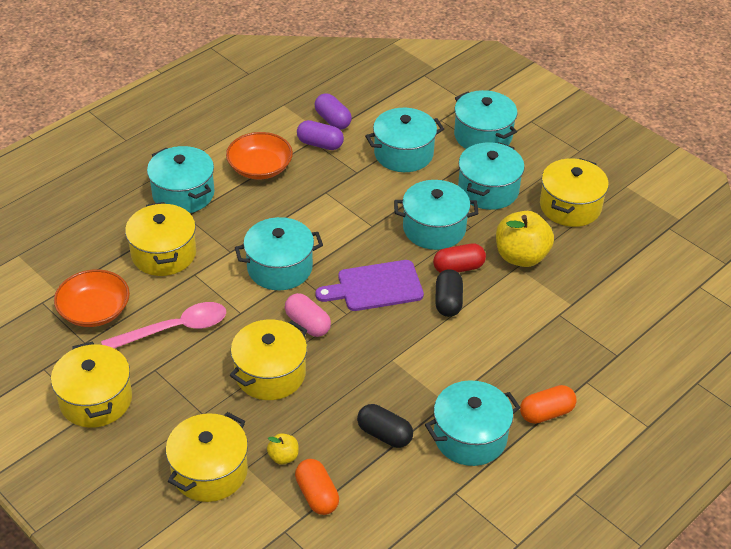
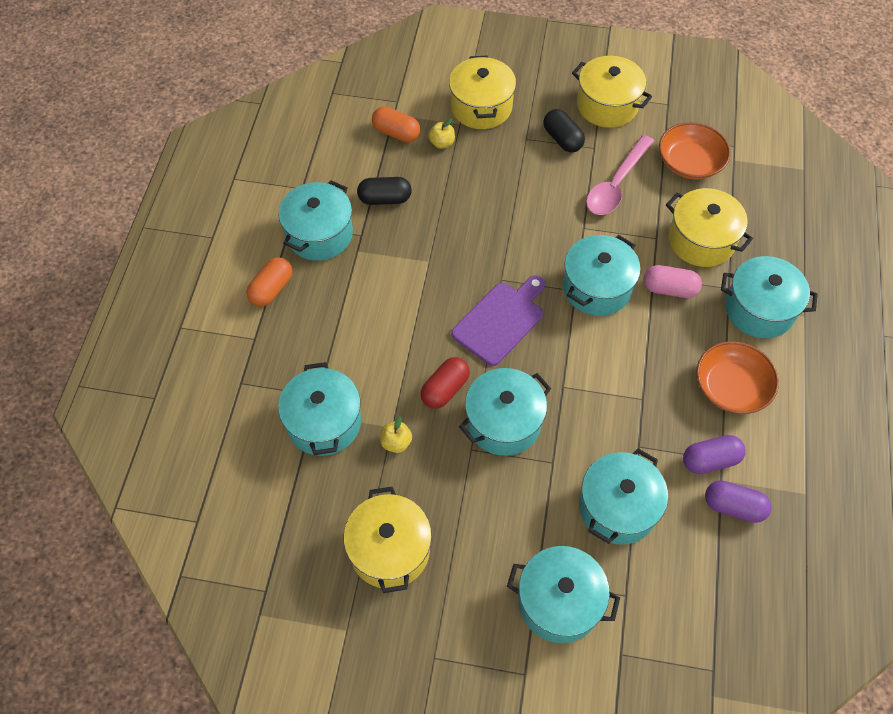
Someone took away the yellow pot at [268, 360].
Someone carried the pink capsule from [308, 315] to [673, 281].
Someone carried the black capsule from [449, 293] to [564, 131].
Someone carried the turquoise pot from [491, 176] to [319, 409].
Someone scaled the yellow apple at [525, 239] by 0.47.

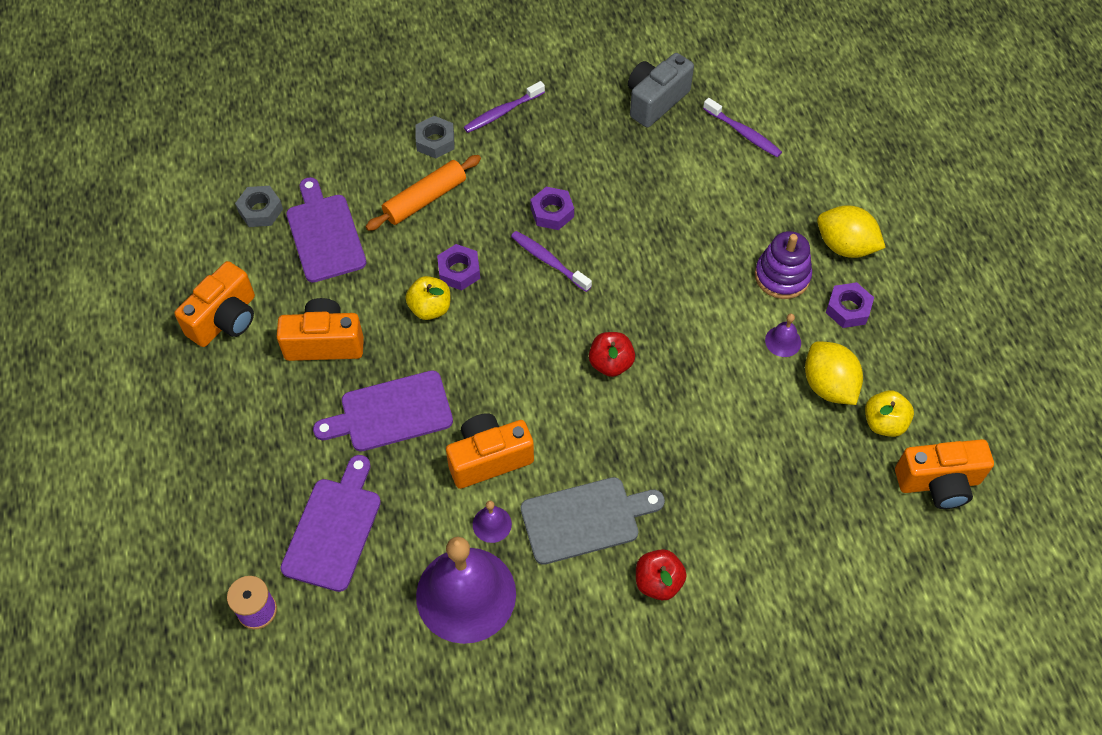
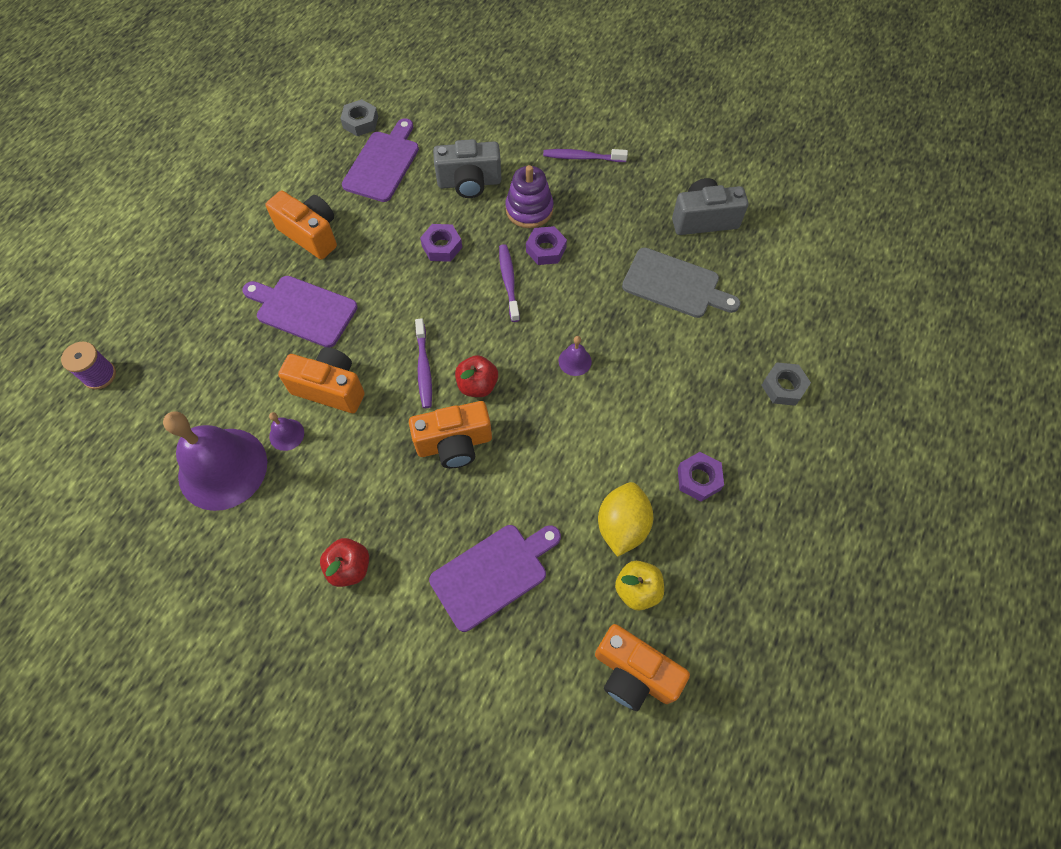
Someone took away the yellow apple at [428, 298].
Someone took away the yellow lemon at [851, 231].
Someone carried the orange camera from [214, 304] to [450, 434].
Someone carried the purple cutting board from [330, 523] to [495, 578].
Someone carried the grey nut from [435, 137] to [786, 384].
Someone carried the grey cutting board from [593, 521] to [681, 282].
Someone carried the purple toothbrush from [742, 127] to [423, 363].
Someone carried the purple stacking toy from [783, 265] to [529, 196].
Someone carried the purple bell from [783, 335] to [575, 356].
Someone swapped the orange rolling pin at [423, 193] for the grey camera at [467, 168].

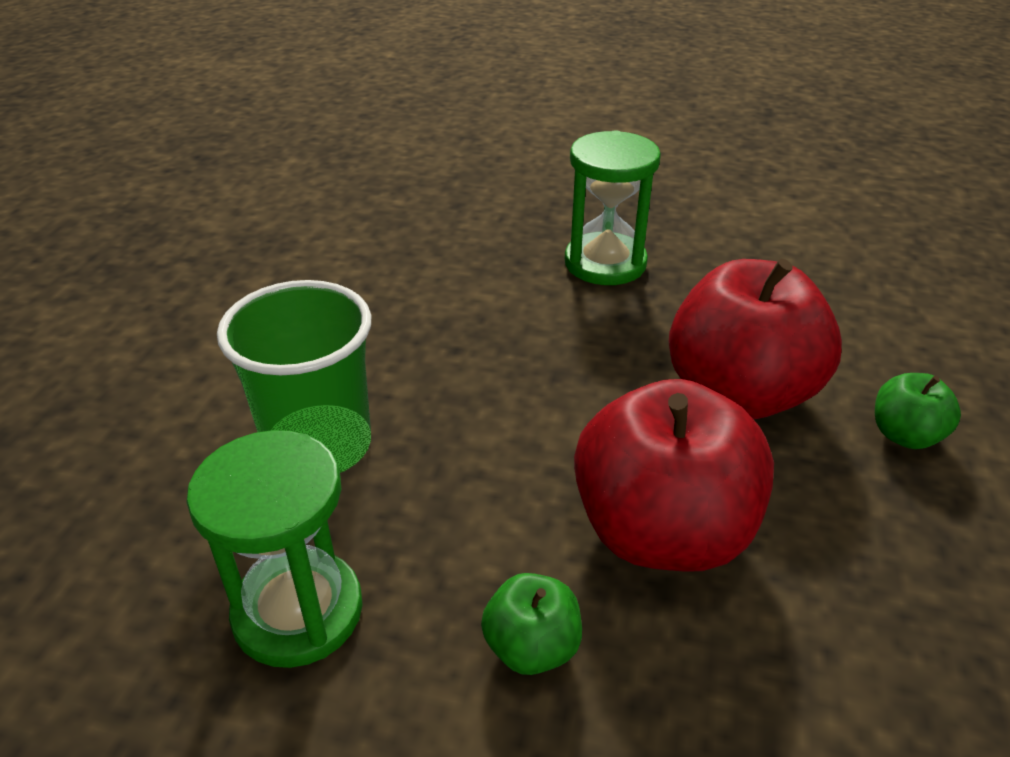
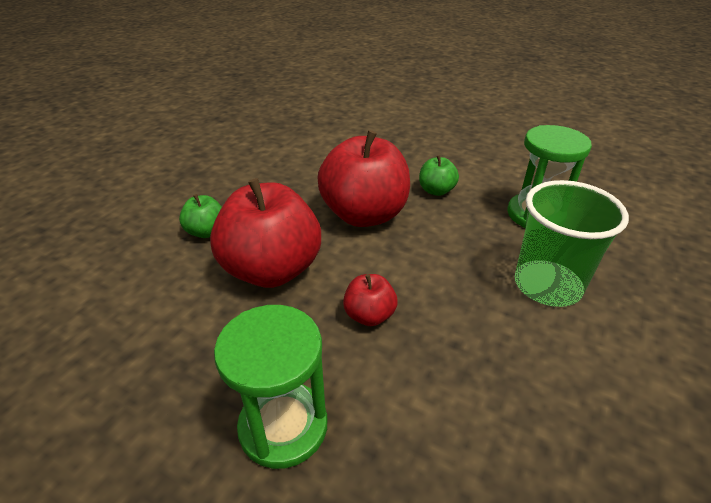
Someone put down the red apple at [370, 300].

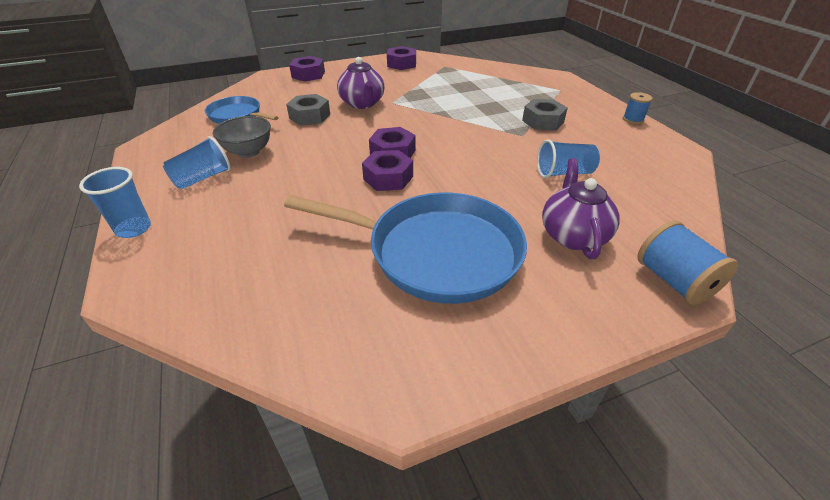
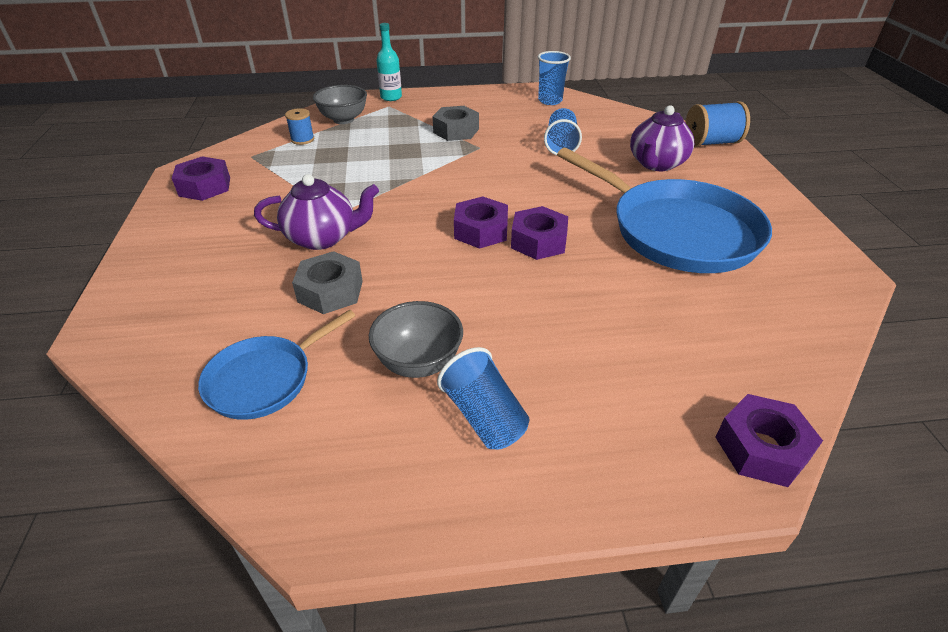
Someone put down the grey bowl at [340, 104].
Someone put down the turquoise bottle at [389, 62].
Someone carried the blue cup from [115, 202] to [554, 78].
Someone carried the purple nut from [307, 69] to [769, 440].
Someone carried the blue spool from [638, 108] to [299, 126].
Someone rotated the blue pan at [405, 248] by 105 degrees clockwise.
Someone rotated the purple teapot at [581, 208] by 75 degrees counterclockwise.

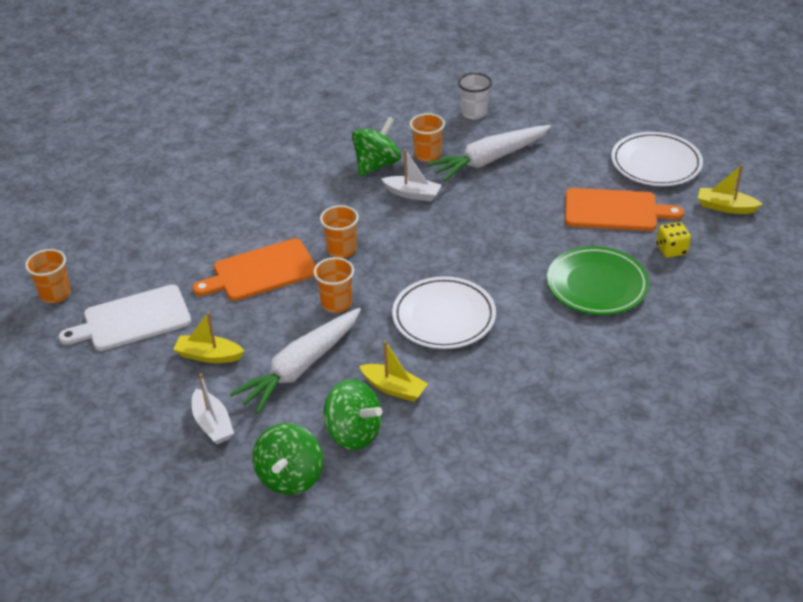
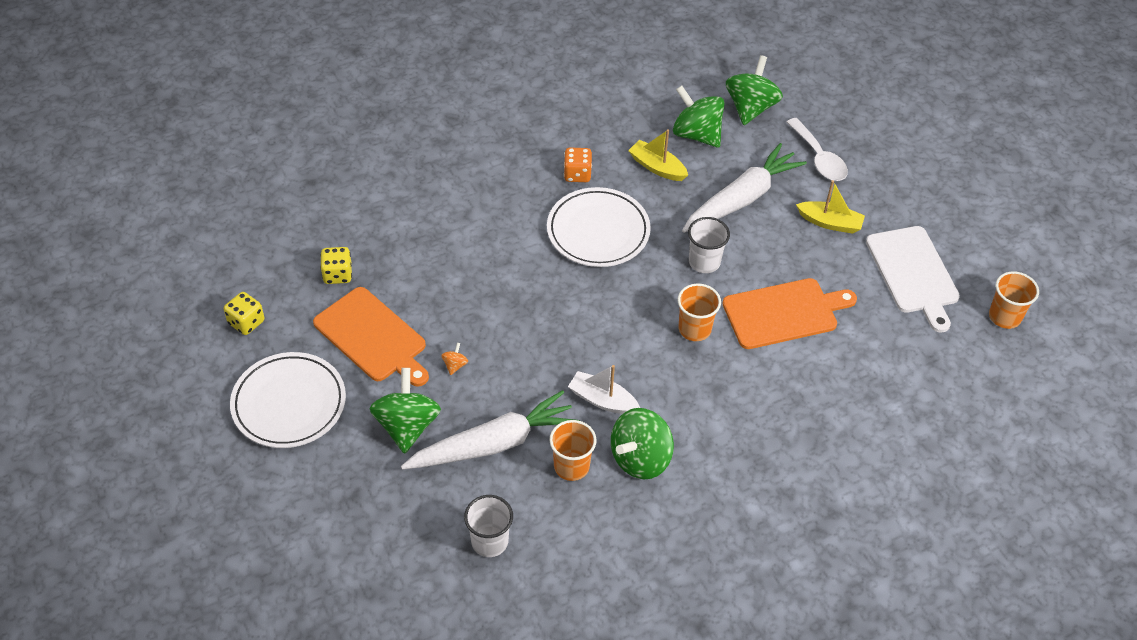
Someone took away the green plate at [598, 280].
Someone put down the green spinning top at [405, 411].
Someone put down the orange spinning top at [454, 359].
Someone put down the orange dice at [577, 164].
Someone swapped the white boat at [213, 409] for the white spoon at [817, 149].
Someone swapped the yellow boat at [730, 189] for the yellow dice at [244, 313].
Someone repainted the orange cup at [333, 285], which became the white cup at [709, 245].
Someone rotated the white cutting board at [125, 318] by 90 degrees clockwise.
Someone rotated the orange cutting board at [624, 209] by 150 degrees counterclockwise.

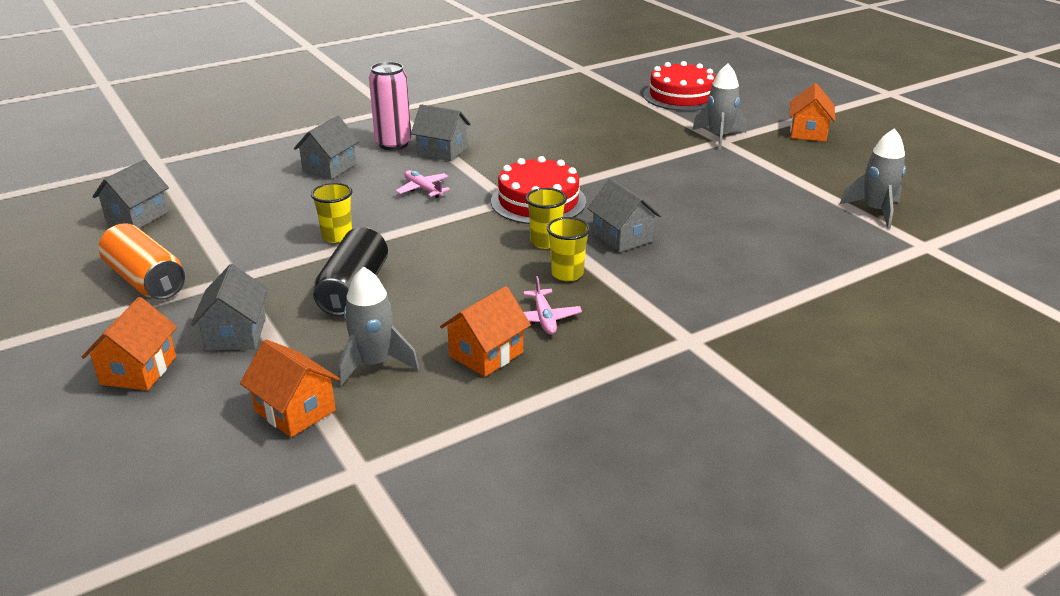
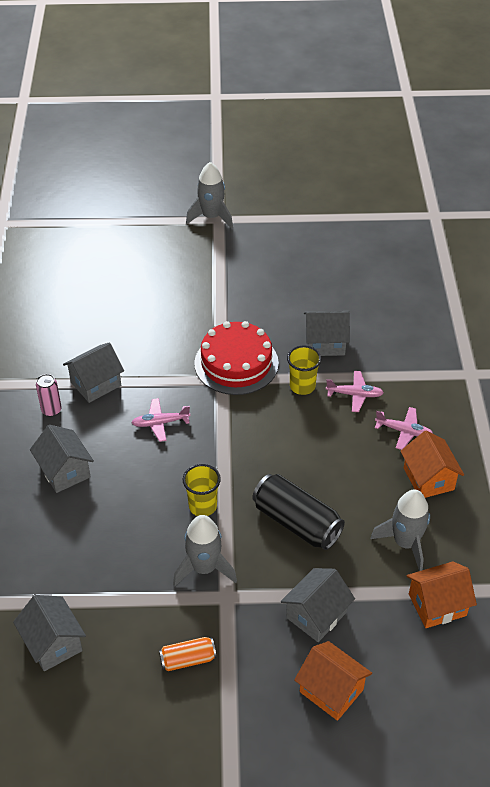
Someone took away the red cake at [679, 86].
Someone took away the orange house at [812, 112].
Someone carried the grey rocket from [872, 178] to [205, 550].
Someone swapped the yellow cup at [569, 249] for the pink plane at [355, 391].
Someone rotated the grey house at [229, 307] by 75 degrees counterclockwise.
Someone scaled the orange can at [141, 261] by 0.55.
Someone scaled the pink can at [390, 106] by 0.55.

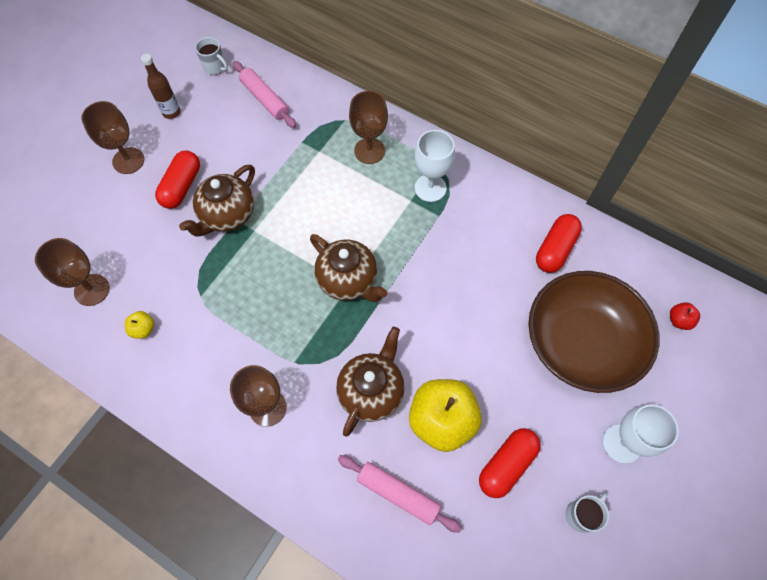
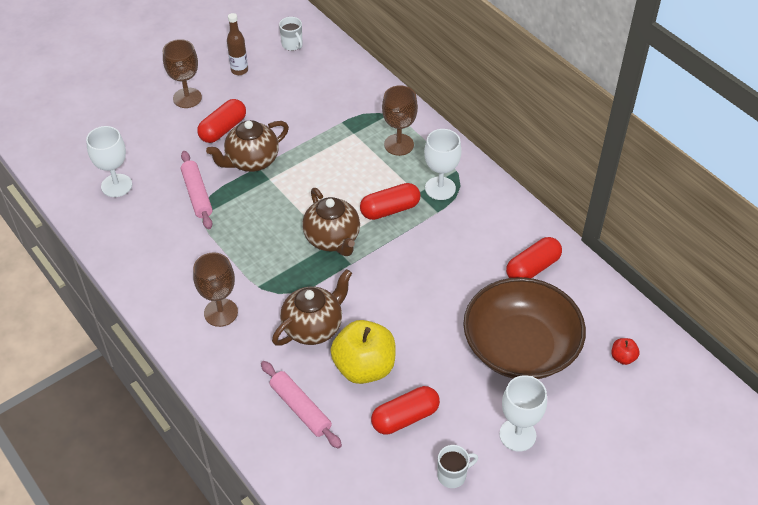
Someone took away the yellow apple at [139, 325].
Someone put down the red capsule at [390, 201].
Someone carried the pink rolling pin from [264, 94] to [197, 190].
Someone repainted the brown goblet at [72, 272], which became the white goblet at [109, 161].

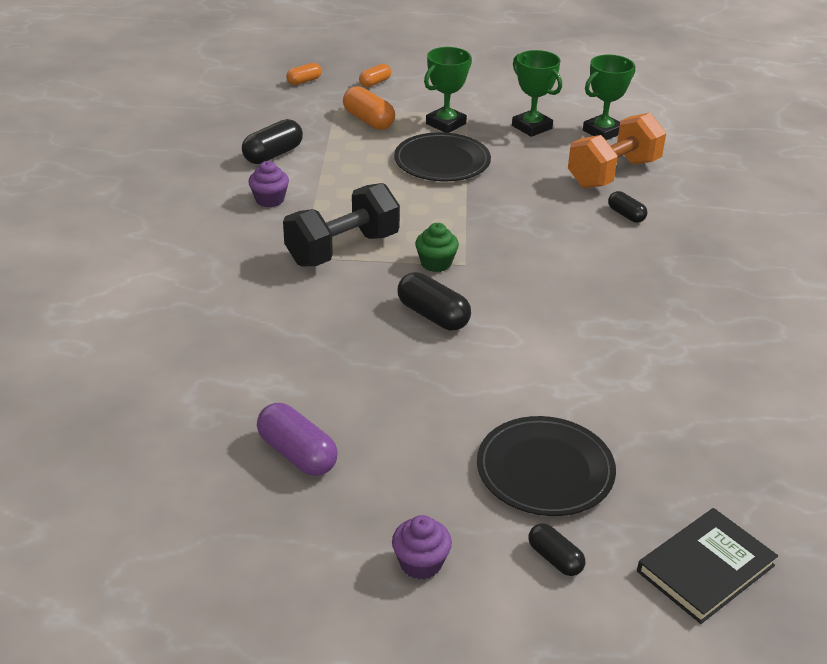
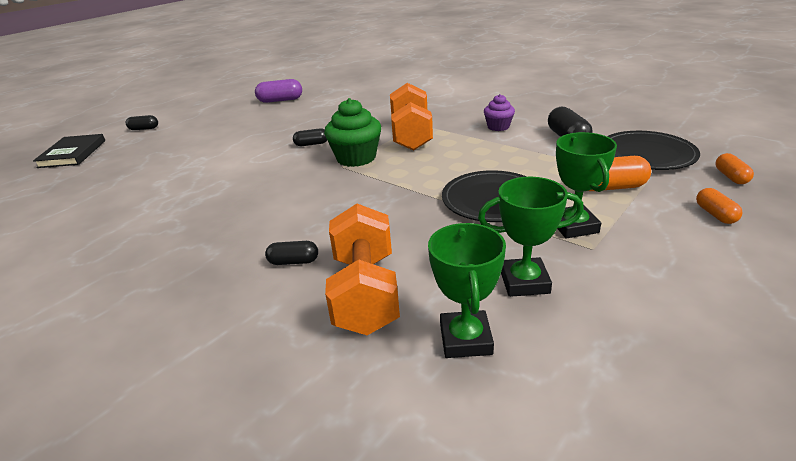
Someone took away the purple cupcake at [422, 547].
Someone carried the black plate from [546, 466] to [653, 150].
Someone repainted the black dumbbell at [341, 225], which became the orange dumbbell at [411, 117].
Someone scaled the black capsule at [434, 301] by 0.61.
Someone scaled the green cupcake at [437, 247] by 1.69.

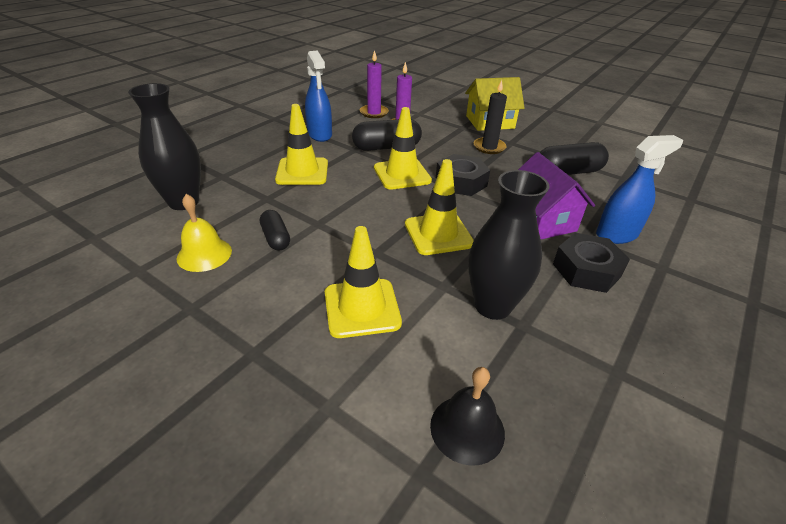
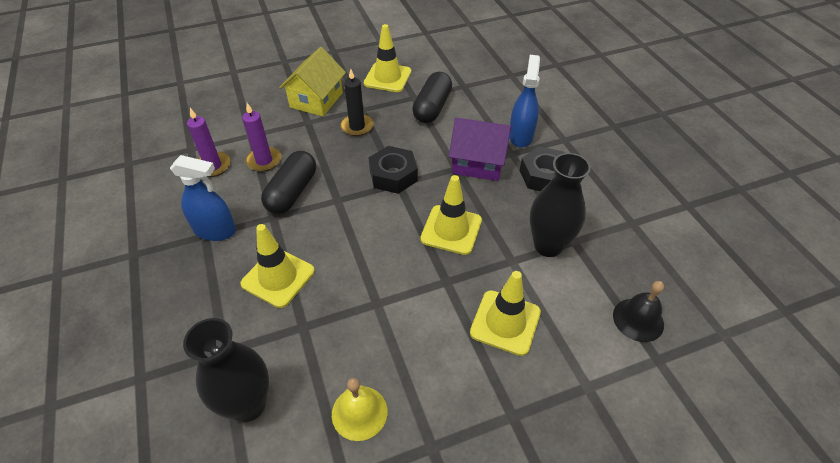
Someone took away the black capsule at [275, 230].
Someone carried the yellow traffic cone from [403, 148] to [387, 58].

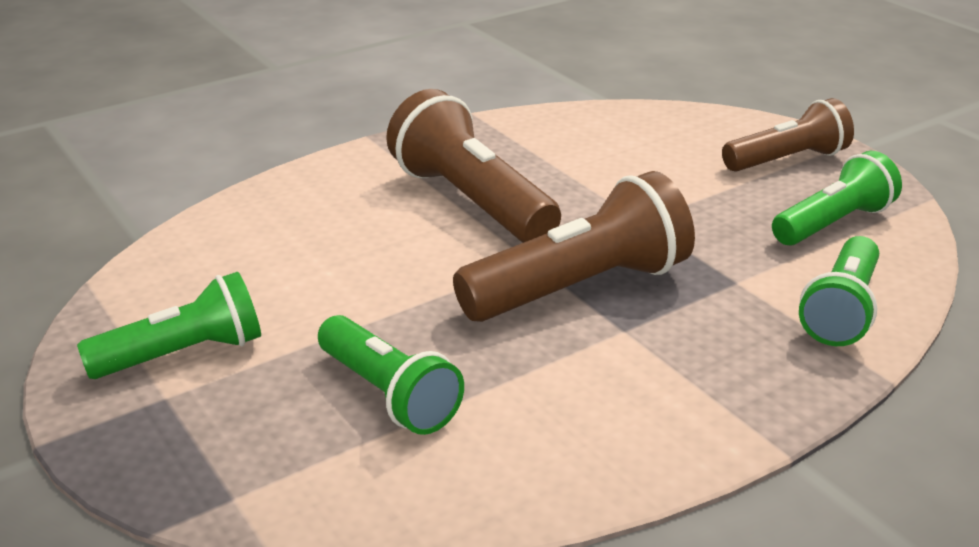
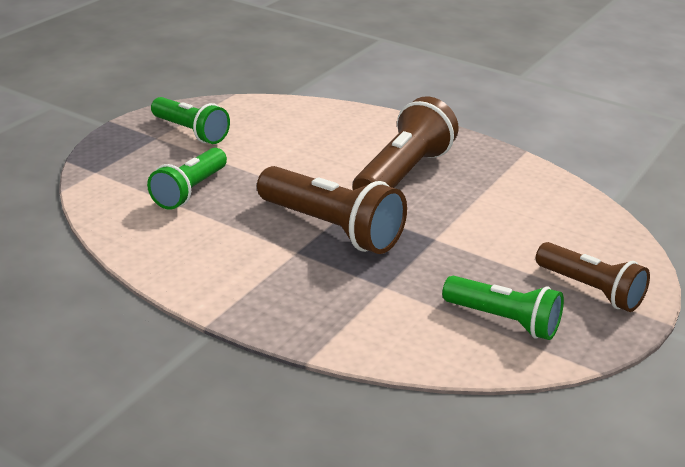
Someone took away the green flashlight at [839, 291].

